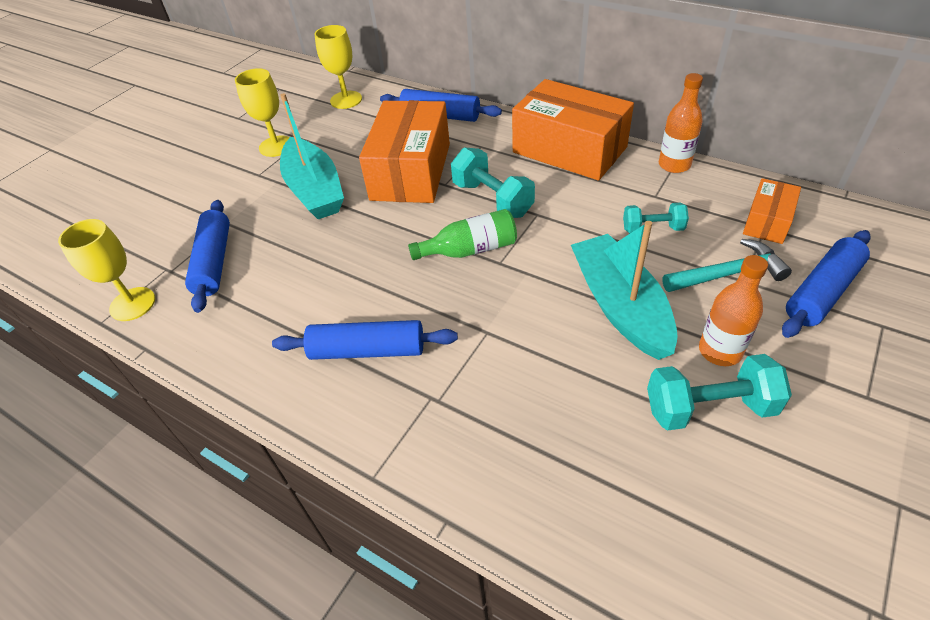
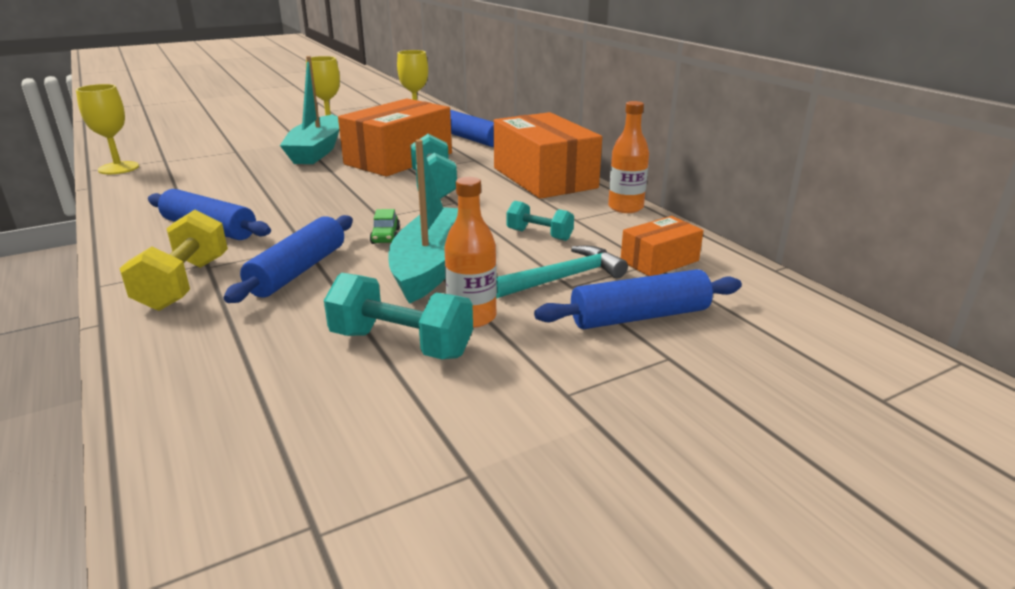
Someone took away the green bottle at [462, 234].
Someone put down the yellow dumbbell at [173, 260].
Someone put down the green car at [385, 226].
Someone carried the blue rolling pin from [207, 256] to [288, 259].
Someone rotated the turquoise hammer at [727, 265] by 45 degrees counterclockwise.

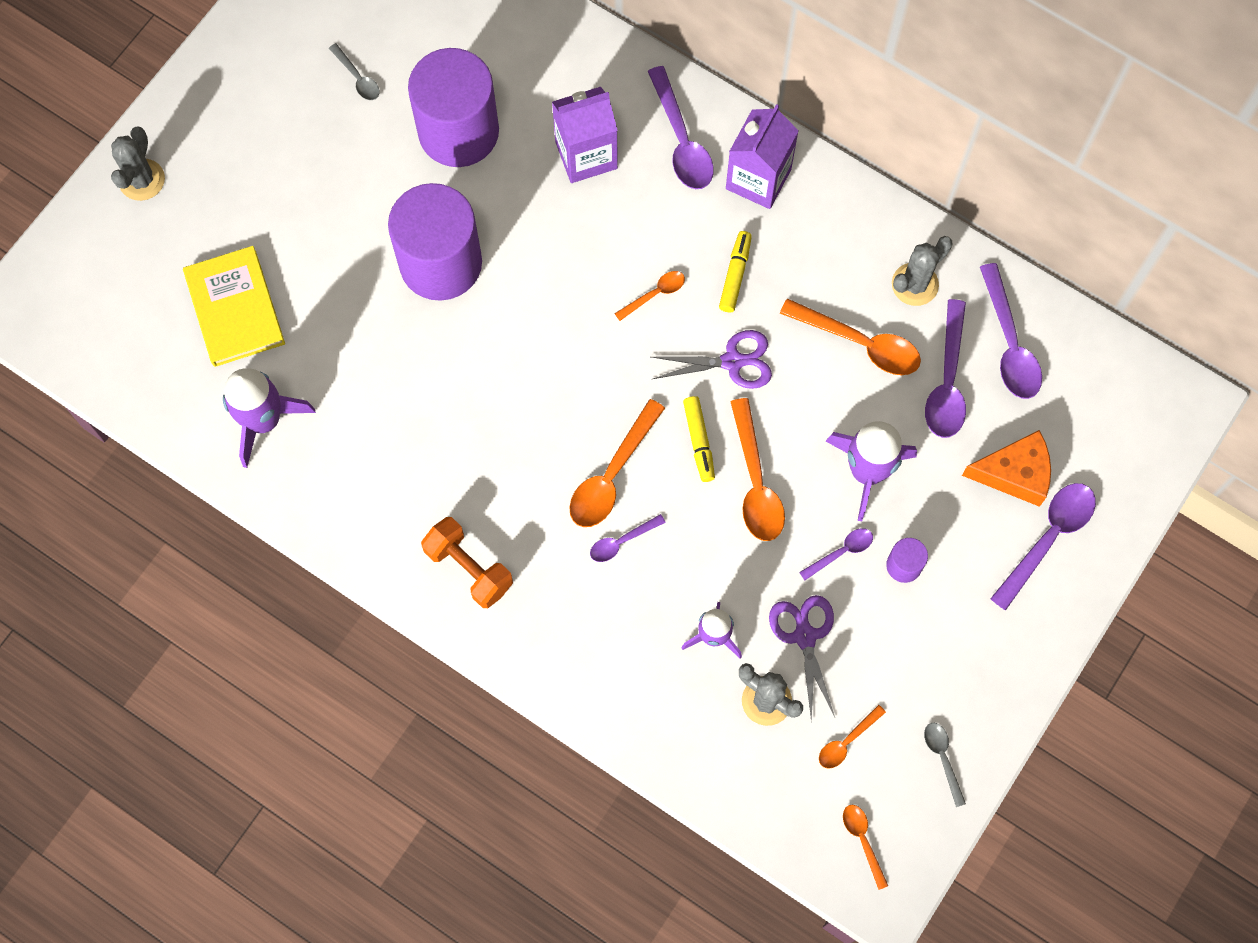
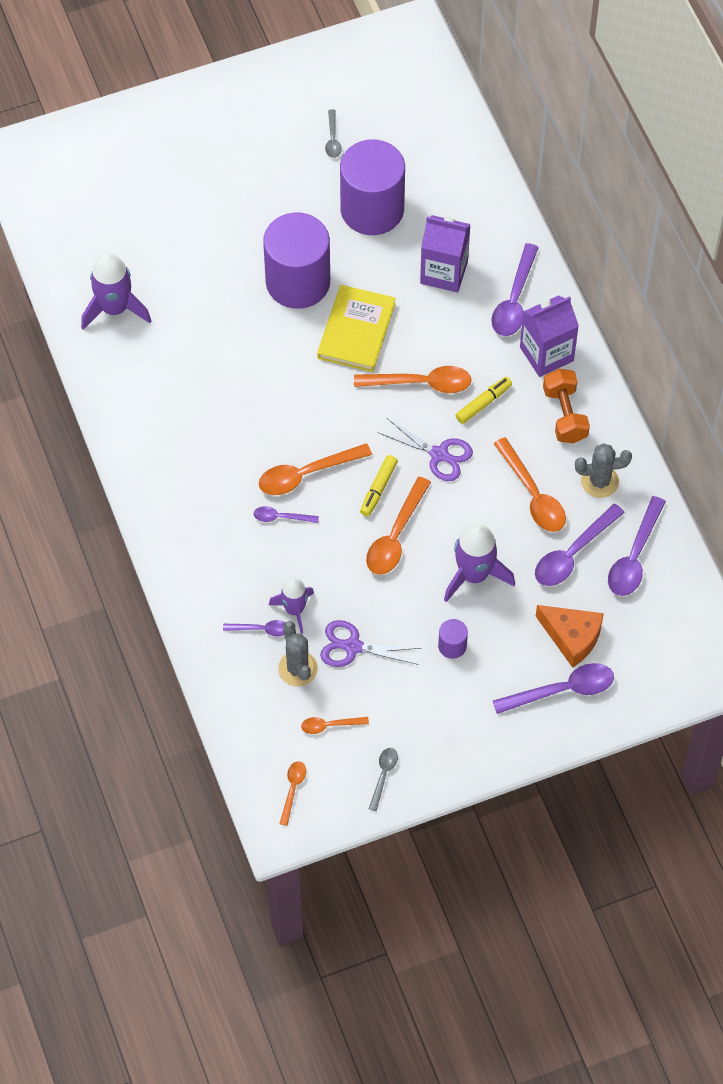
Someone took away the grey cactus at [138, 163].
Someone carried the yellow book from [234, 306] to [356, 328].
Someone carried the orange dumbbell from [467, 562] to [566, 406].
Someone carried the purple spoon from [836, 554] to [254, 628].
Someone rotated the purple scissors at [802, 658] by 105 degrees counterclockwise.
Someone scaled the orange spoon at [649, 296] by 1.85.

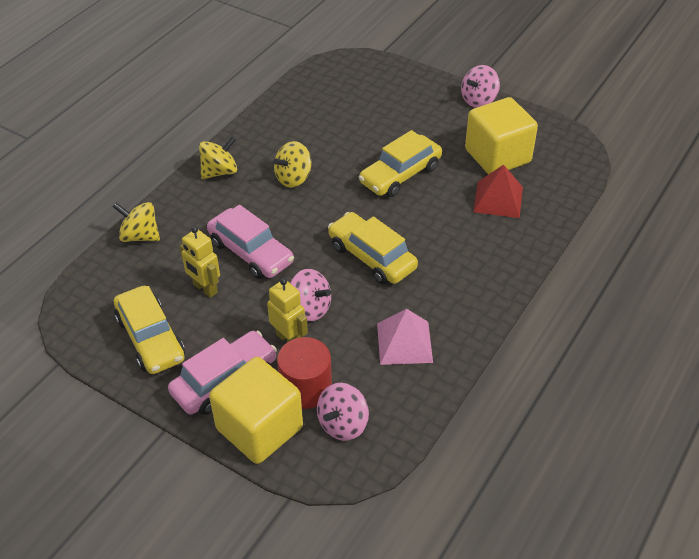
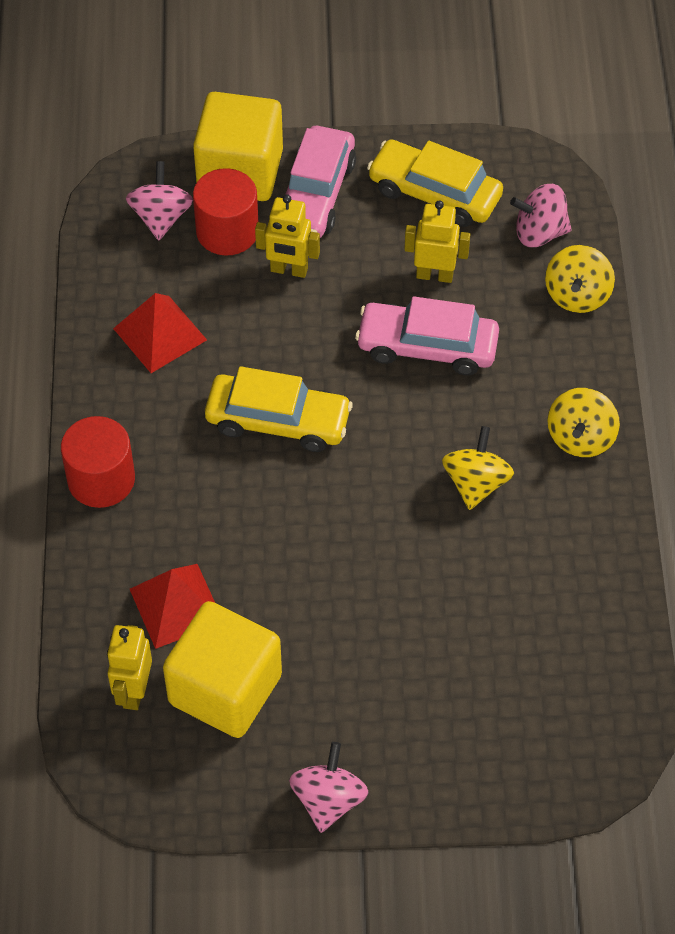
Someone took away the yellow car at [400, 163].
Someone put down the red cylinder at [98, 462].
Someone put down the yellow robot at [129, 667].
Someone carried the pink spinning top from [310, 295] to [541, 215].
Someone repainted the pink pyramid at [405, 337], which became the red pyramid at [160, 333].
Someone rotated the yellow spinning top at [136, 222] by 120 degrees clockwise.

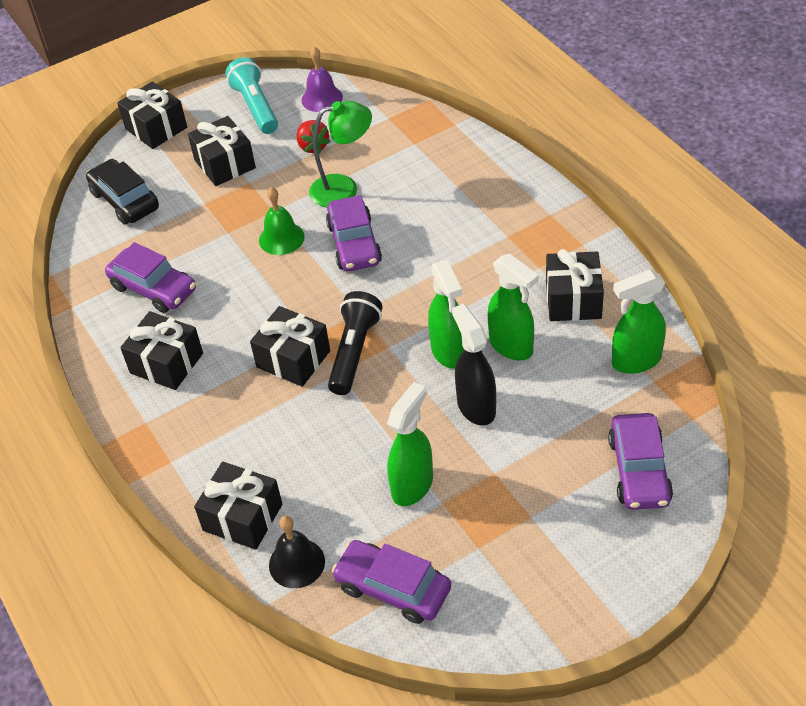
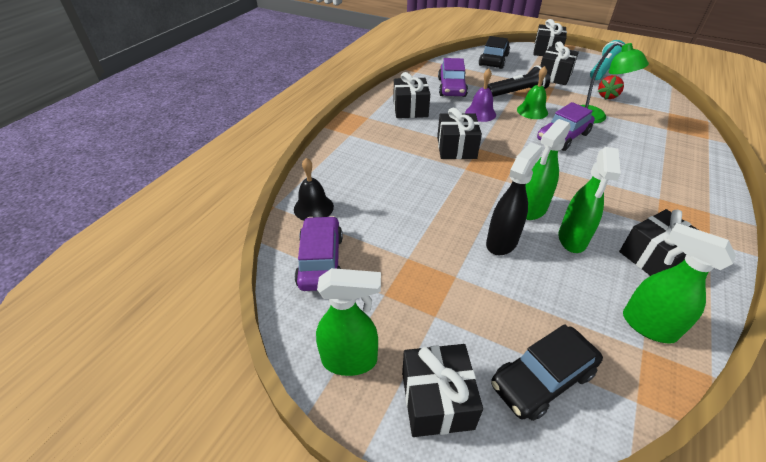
Someone carried the black gift from [238, 506] to [442, 390].
Someone carried the purple bell from [322, 79] to [480, 95].
Someone carried the black flashlight from [355, 343] to [518, 81].
Someone carried the green spray bottle from [410, 444] to [348, 322].
Someone repainted the purple car at [640, 461], which became the black car at [547, 372].

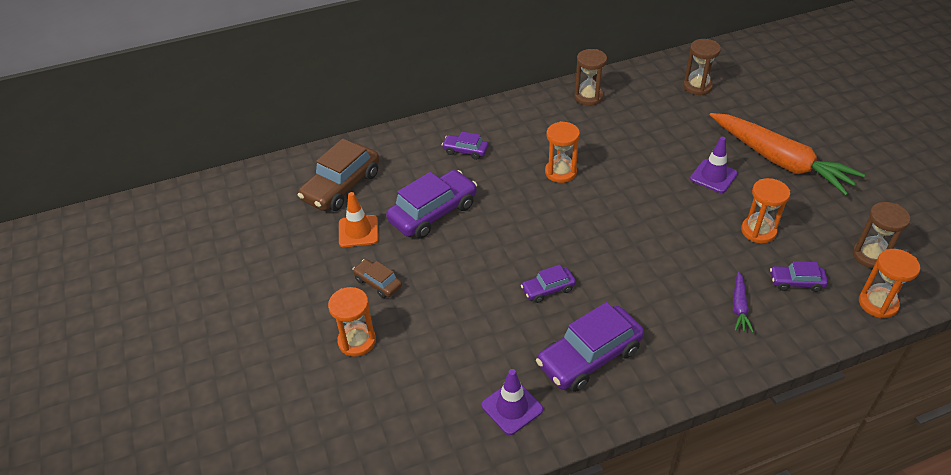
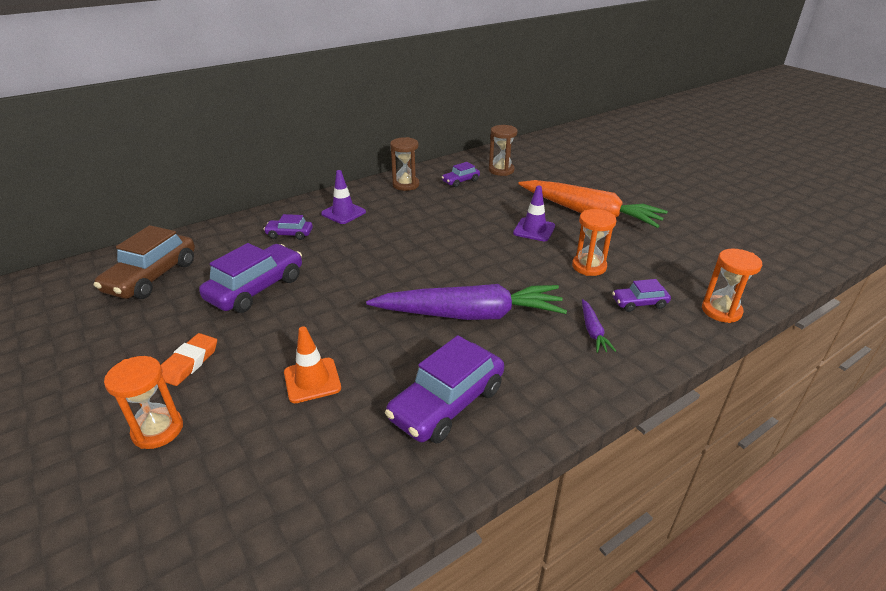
Someone took away the orange hourglass at [562, 152].
Someone took away the brown hourglass at [881, 235].
Someone put down the purple carrot at [466, 302].
Someone carried the orange traffic cone from [359, 219] to [312, 364].
Someone carried the purple traffic cone from [512, 402] to [343, 197].
Someone carried the purple car from [548, 283] to [461, 174].
Someone swapped the brown car at [377, 278] for the orange eraser at [189, 359].

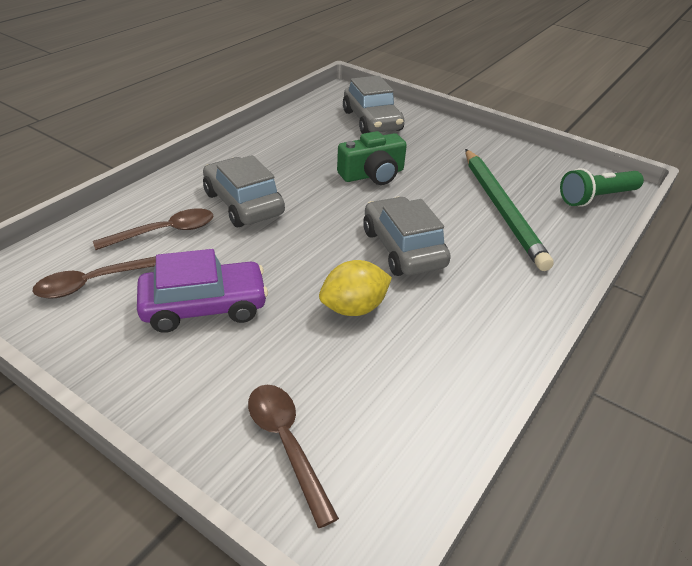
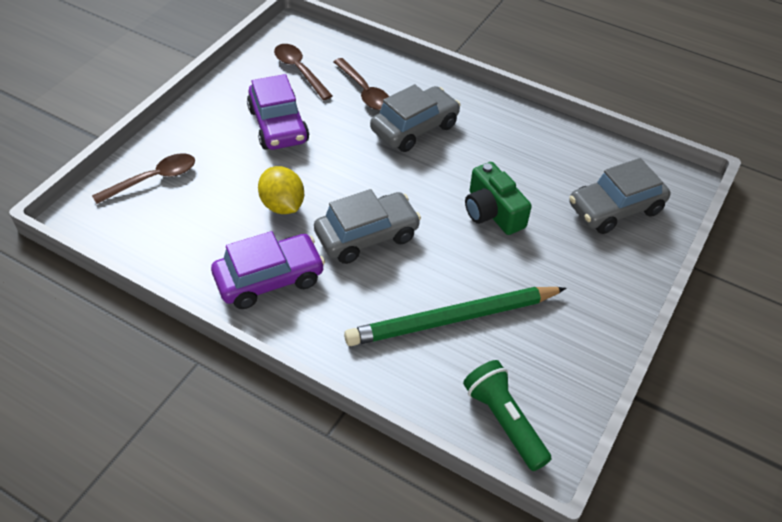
Someone put down the purple car at [268, 270].

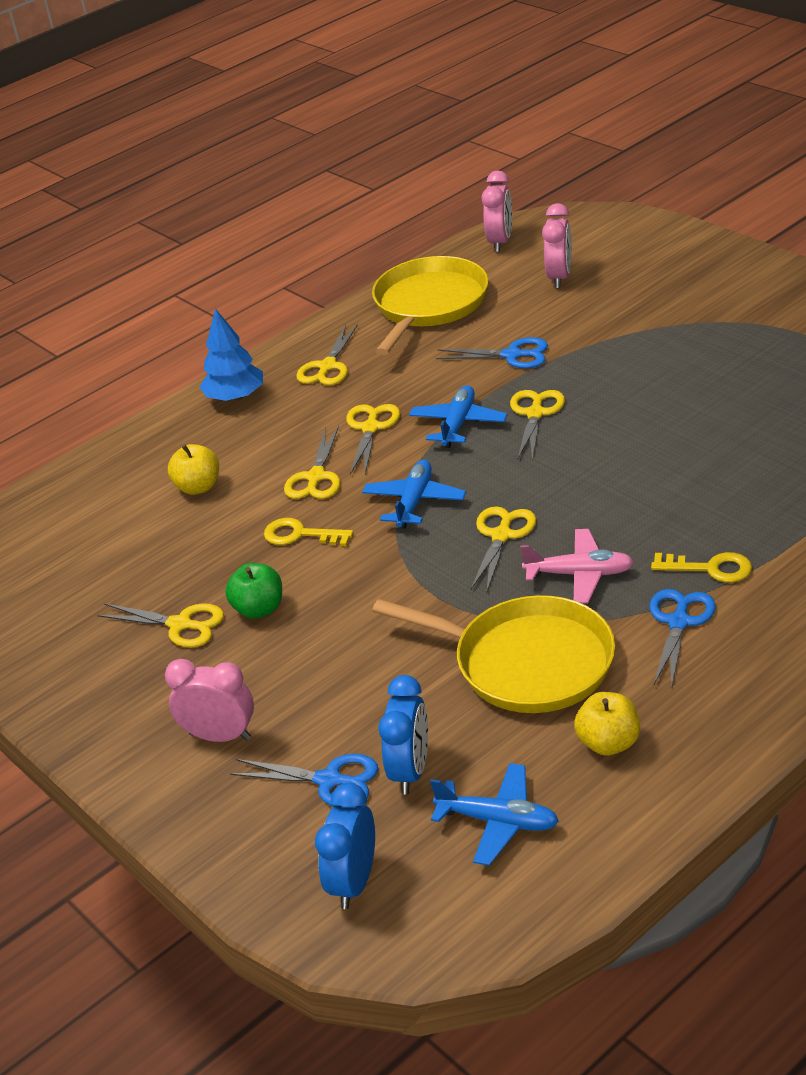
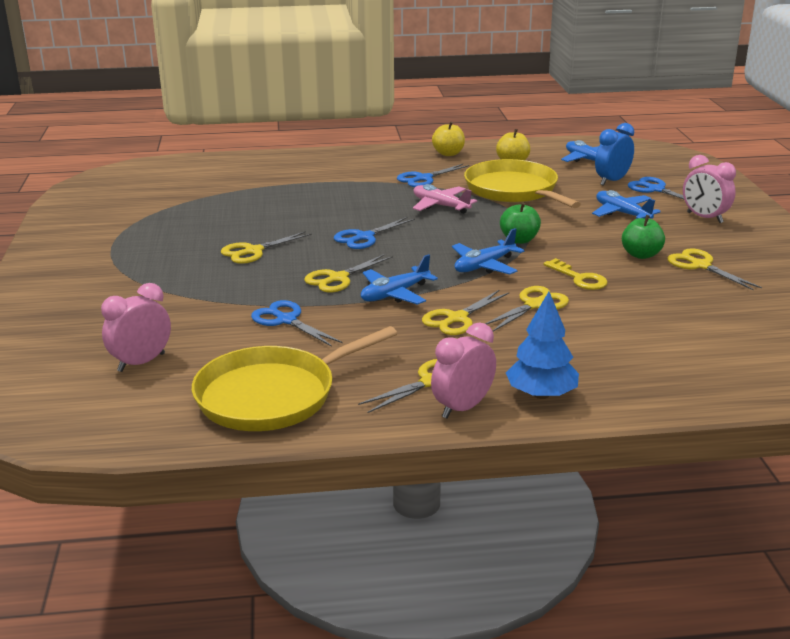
Someone took away the blue clock at [345, 845].
Someone took away the yellow key at [701, 567].
Someone put down the blue scissors at [374, 233].
Someone put down the green apple at [520, 223].
Someone put down the blue plane at [626, 204].
Someone carried the yellow apple from [193, 469] to [448, 138].
Someone carried the yellow scissors from [503, 549] to [266, 247].
Someone carried the pink clock from [497, 211] to [463, 370].

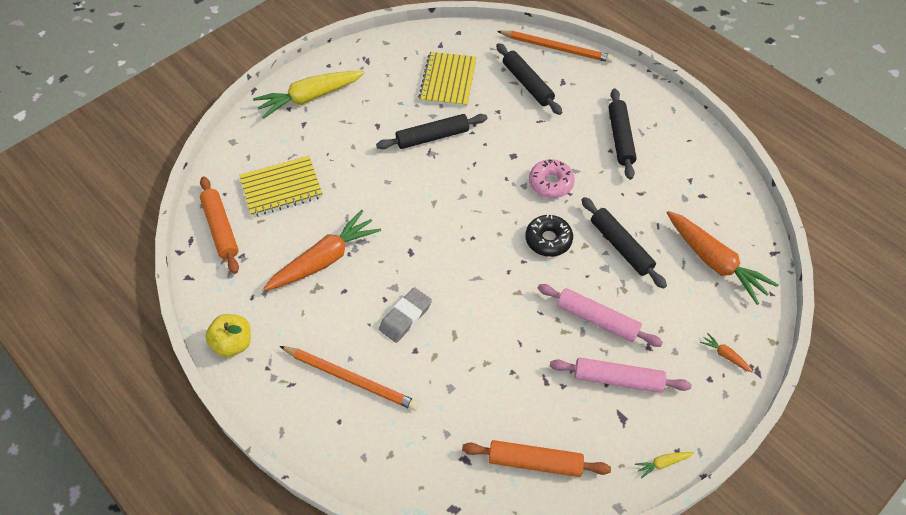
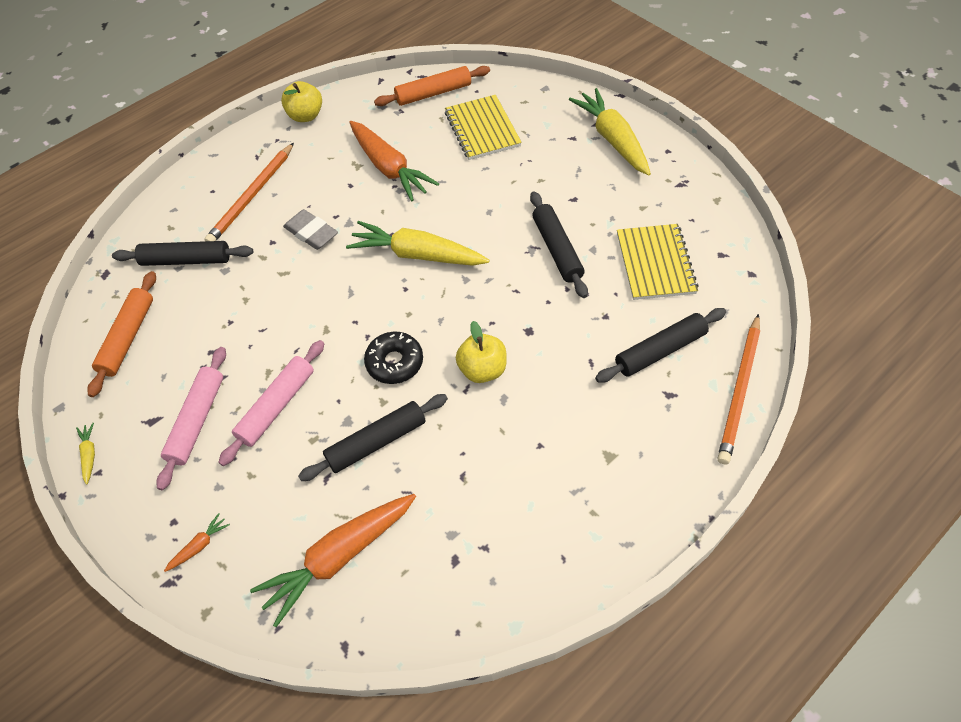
Someone put down the yellow carrot at [418, 243].
Someone carried the black rolling pin from [622, 134] to [182, 253].
Someone swapped the pink donut at [552, 178] for the yellow apple at [481, 352].
Someone rotated the yellow notebook at [447, 79] by 75 degrees clockwise.

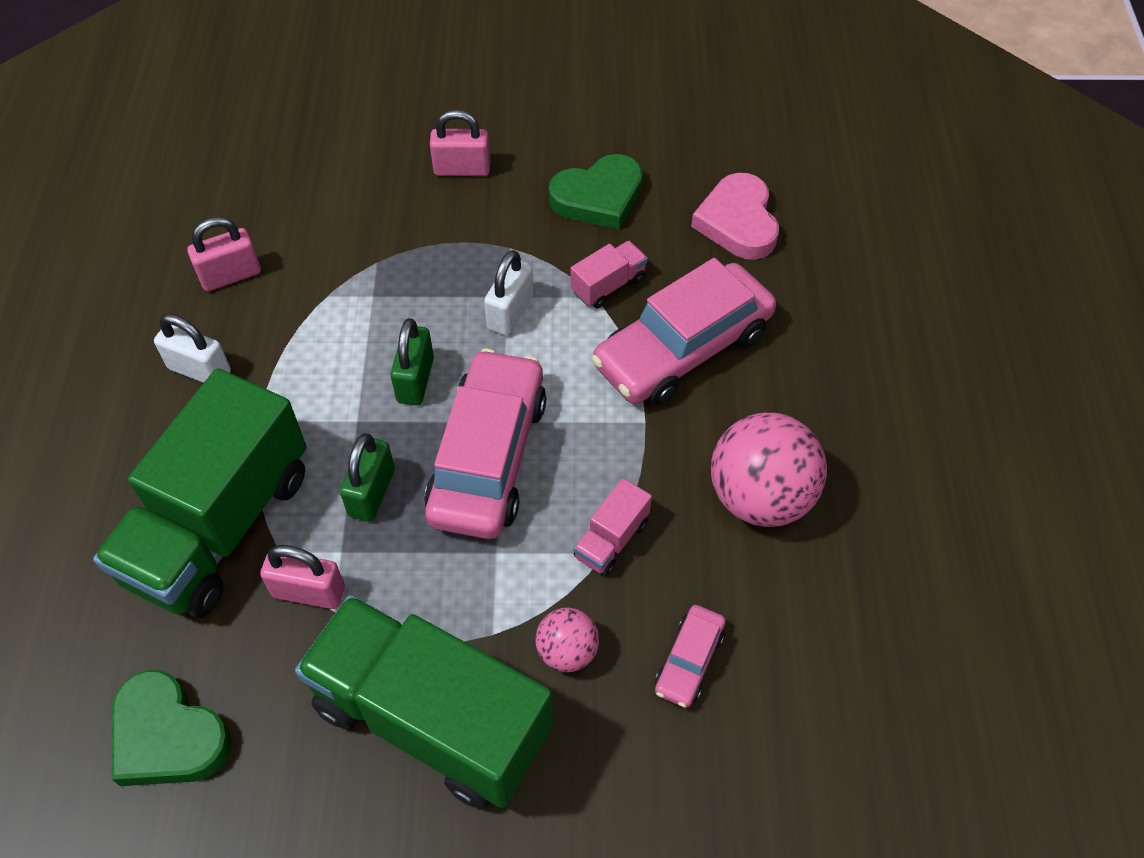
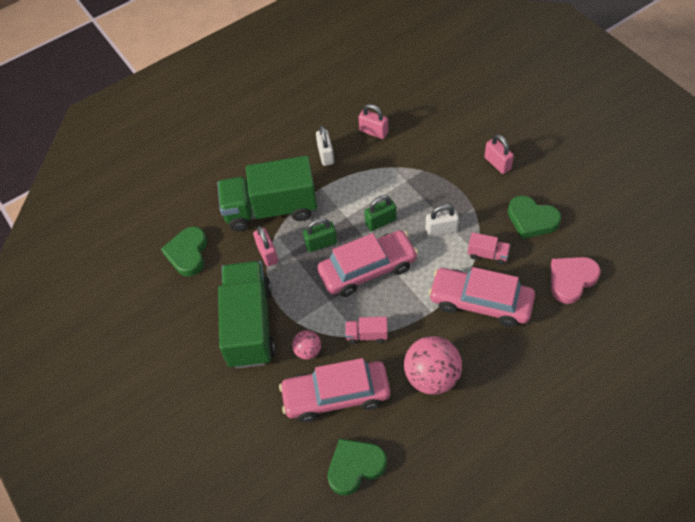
Someone put down the green heart at [357, 466].
Someone scaled the pink car at [690, 656] by 2.16.

